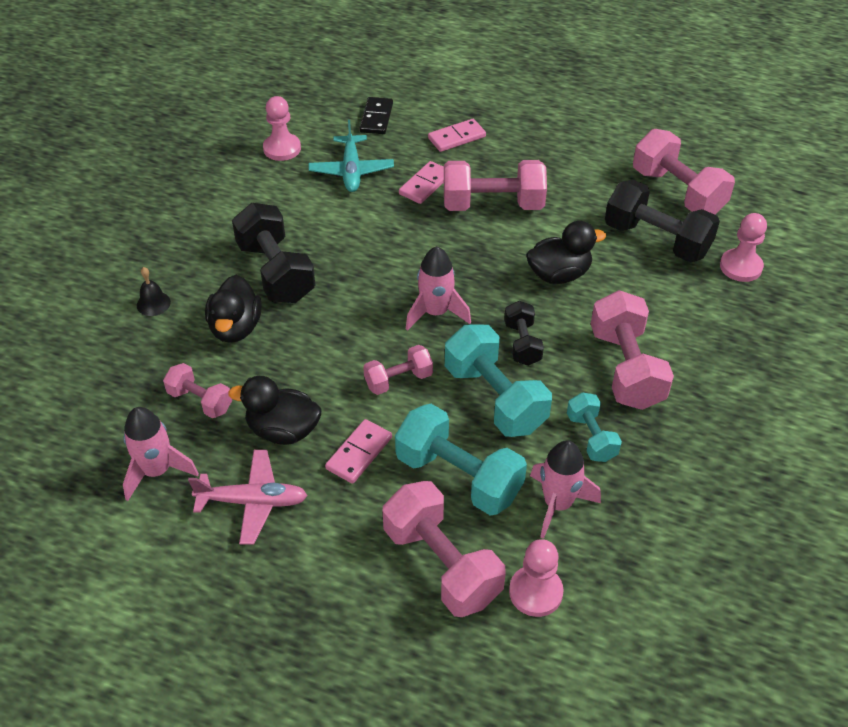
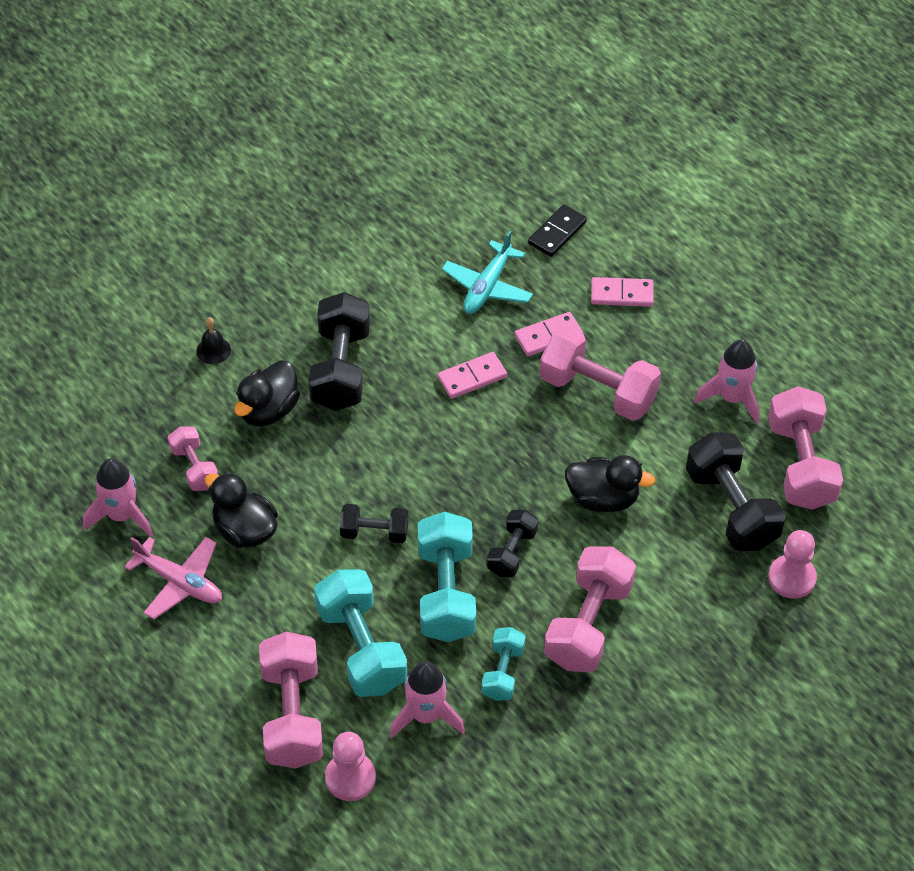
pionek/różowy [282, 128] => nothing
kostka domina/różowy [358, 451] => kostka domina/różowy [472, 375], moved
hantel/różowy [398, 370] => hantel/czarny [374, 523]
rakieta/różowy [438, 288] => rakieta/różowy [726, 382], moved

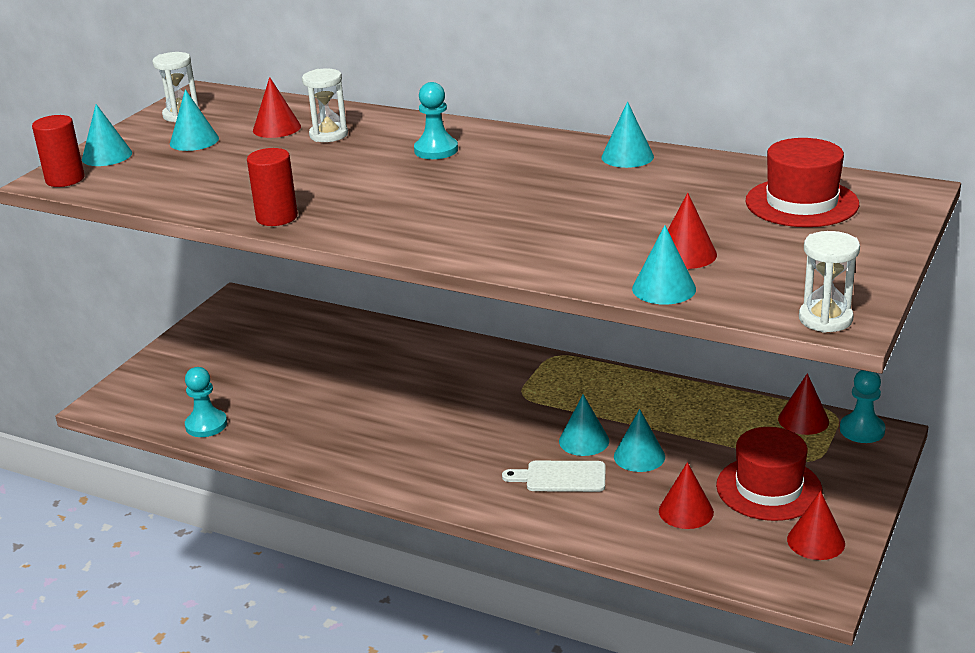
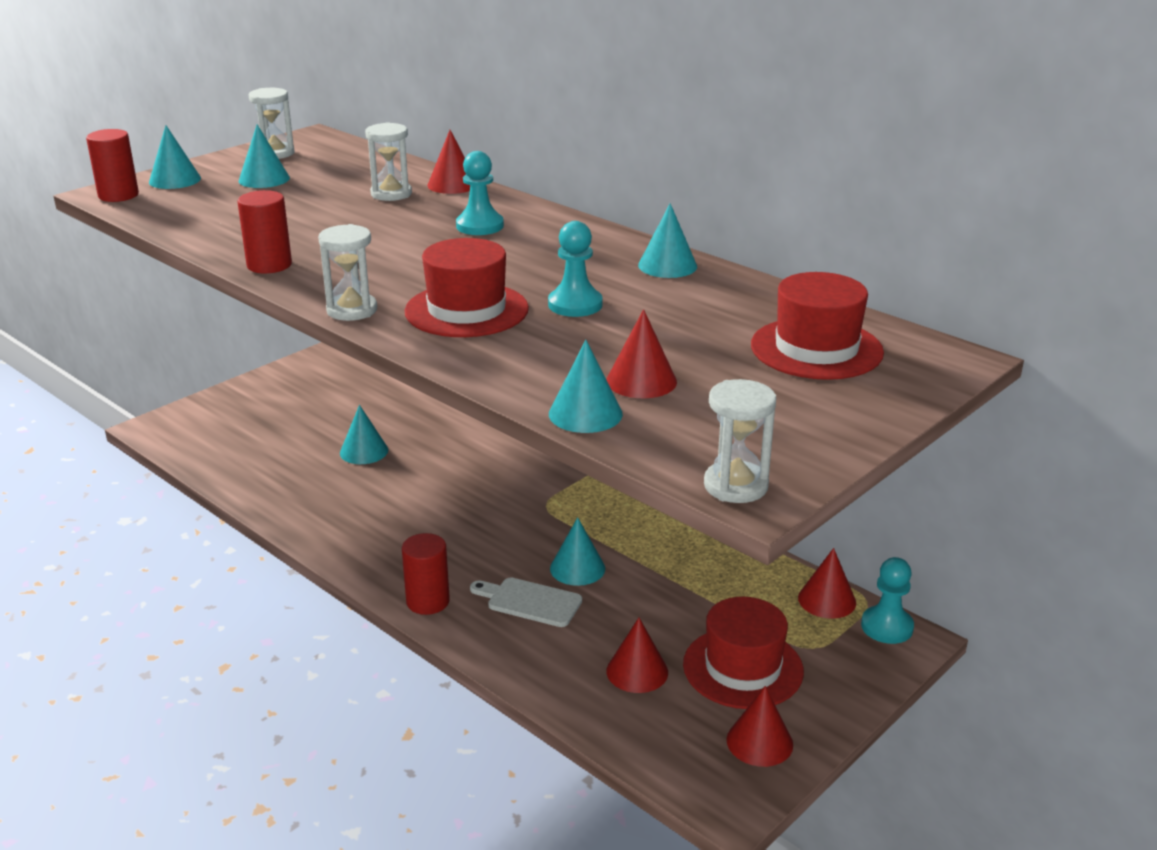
pionek/turkusowy [206, 402] => pionek/turkusowy [575, 269], moved
stożek/czerwony [277, 107] => stożek/czerwony [448, 162], moved
stożek/turkusowy [639, 440] => stożek/turkusowy [364, 434], moved
nothing => klepsydra/biały [347, 272]
nothing => walec/czerwony [426, 574]
nothing => kapelusz/czerwony [467, 287]

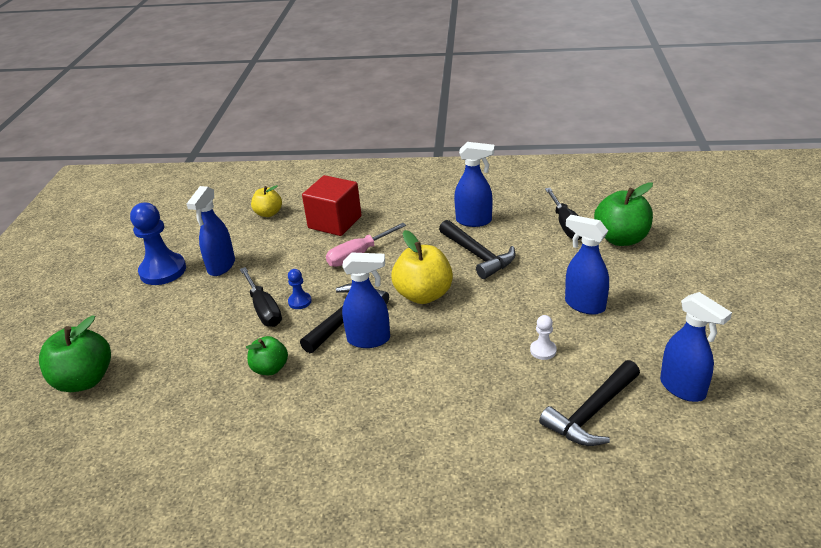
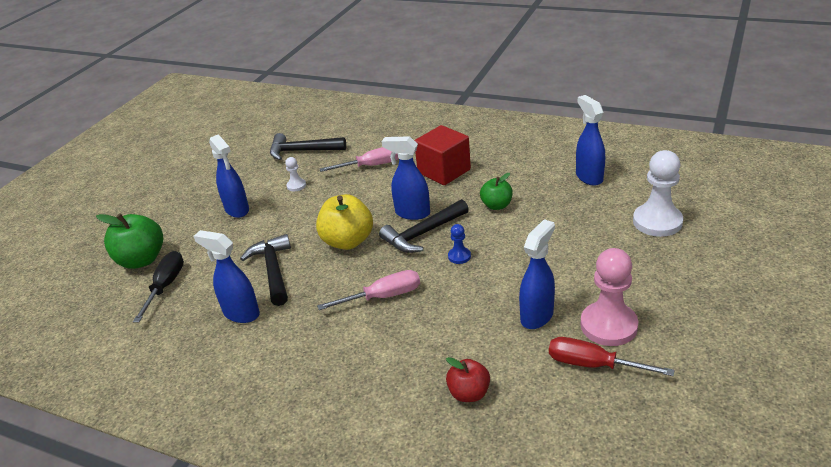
jabłko/zielony [75, 354] => pionek/biały [658, 193]
pionek/niebieski [158, 244] => pionek/różowy [609, 297]
śrubokręt/czarny [261, 297] => nothing
jabłko/żółty [266, 201] => jabłko/czerwony [468, 379]
sześcian/czerwony [332, 205] => sześcian/czerwony [442, 155], moved
młotek/czarny [589, 403] => młotek/czarny [308, 146], 150 degrees counterclockwise
spryskiwacz/niebieski [696, 347] => spryskiwacz/niebieski [590, 140], moved
nothing => śrubokręt/różowy [359, 159]
nothing => śrubokręt/czerwony [612, 356]

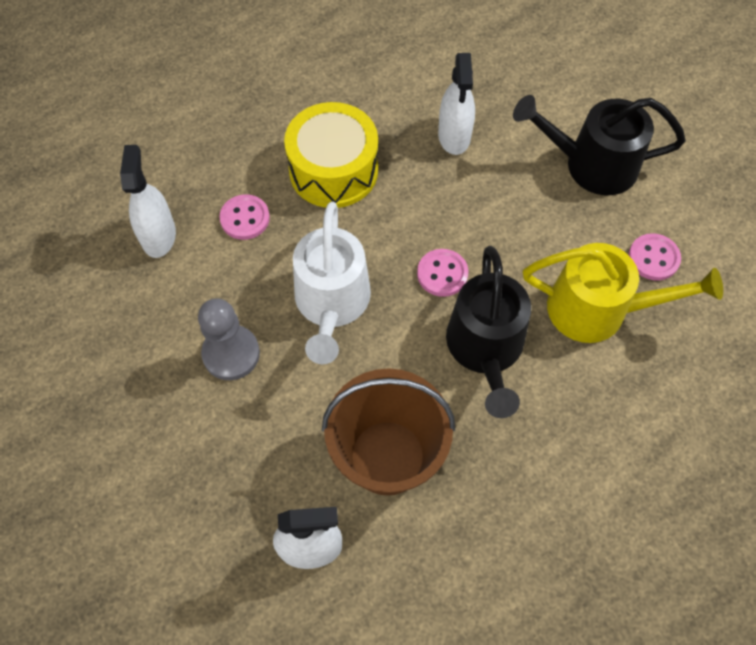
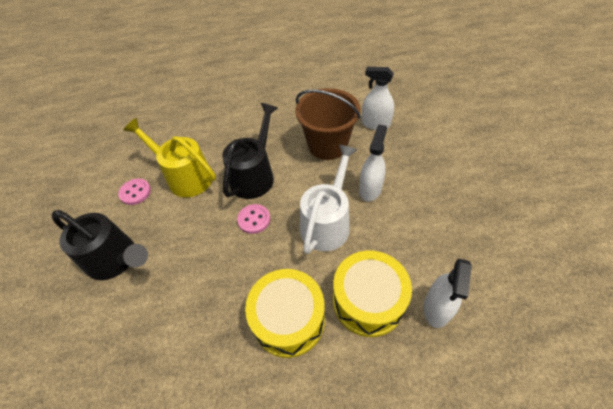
pionek/szary [229, 339] => nothing
guzik/różowy [244, 217] => bęben/żółty [372, 294]
spryskiwacz/biały [456, 104] => spryskiwacz/biały [373, 163], moved

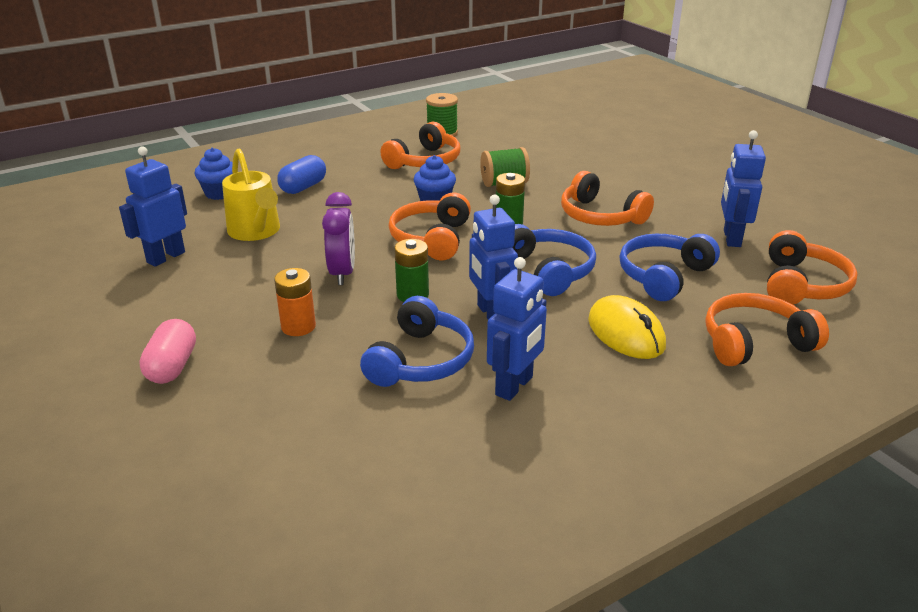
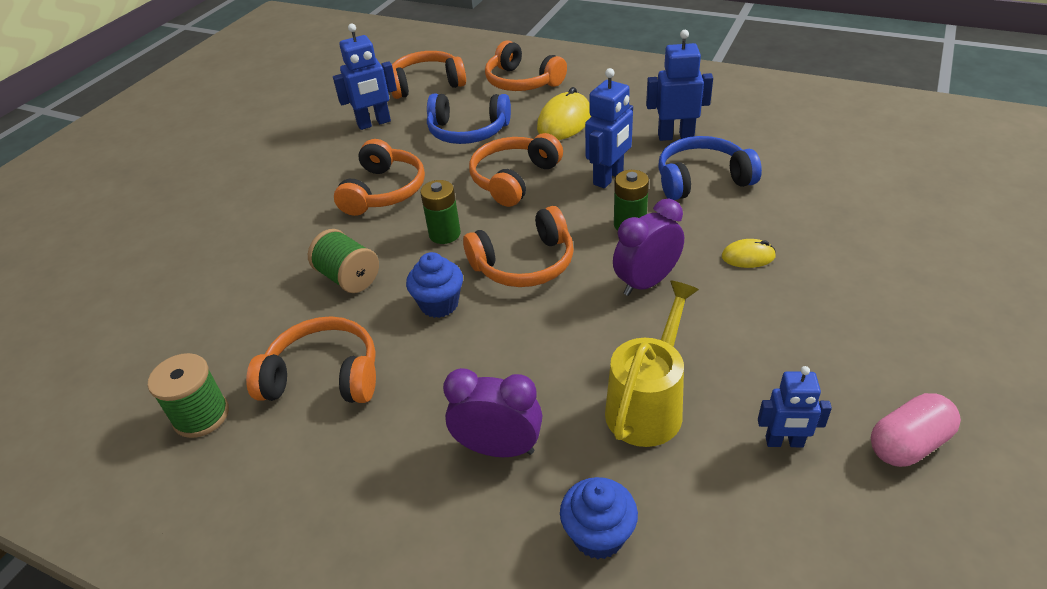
robot/niebieski [153, 206] => robot/niebieski [795, 406], x0.66
kapsułka/różowy [167, 351] => kapsułka/różowy [916, 430], moved
bateria/pomarańczowy [295, 302] => myszka/żółty [749, 253]
kapsułka/niebieski [301, 174] => budzik/fioletowy [492, 412]
słuchawki/niebieski [554, 260] => słuchawki/pomarańczowy [516, 170]

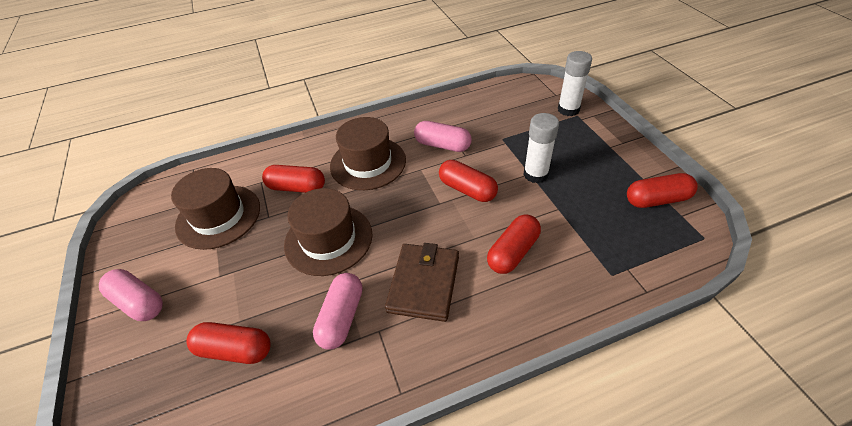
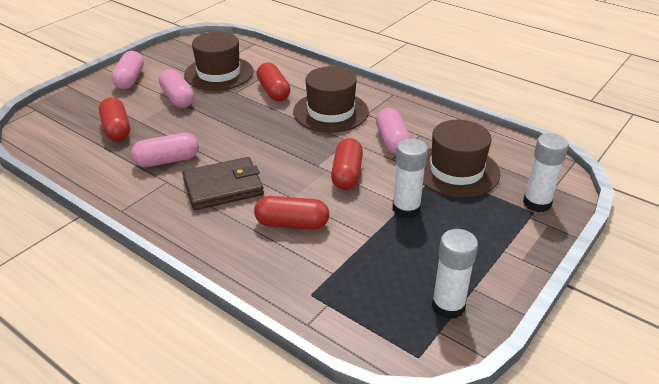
kapelusz/brązowy [328, 232] => kapelusz/brązowy [461, 159], moved
kapsułka/czerwony [662, 190] => klej w sztyfcie/biały [455, 274]
nothing => kapsułka/różowy [176, 88]

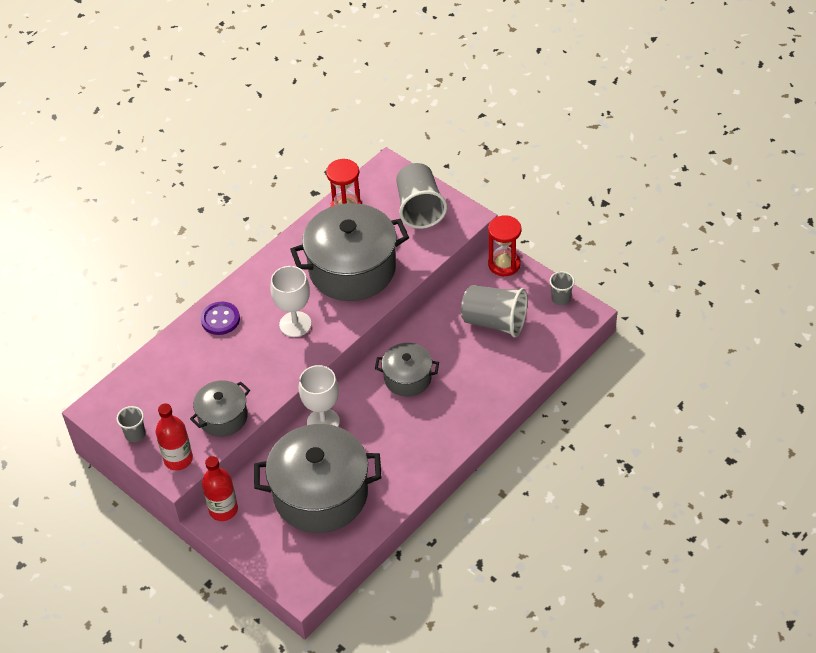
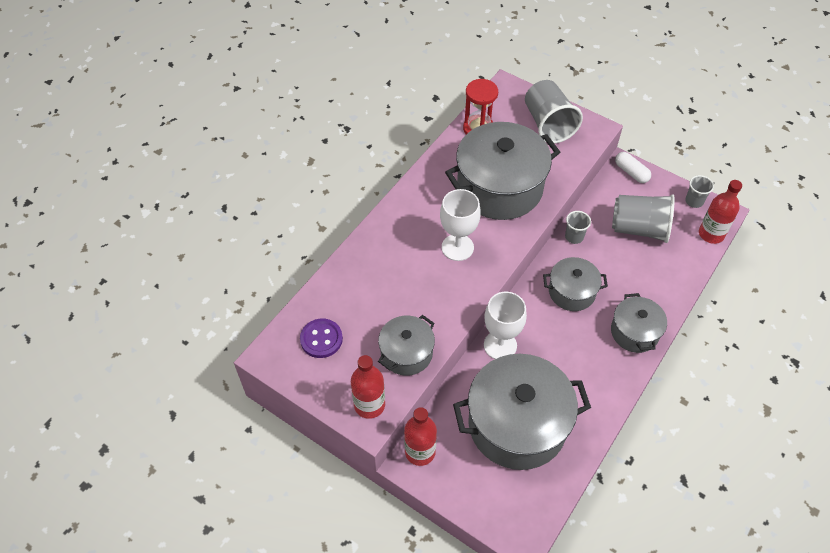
szklanka/szary [131, 424] => szklanka/szary [578, 227], moved
guzik/fioletowy [220, 318] => guzik/fioletowy [321, 338], moved
klepsydra/czerwony [504, 246] => kapsułka/biały [633, 167]
nothing => garnek/szary [639, 323]
nothing => butelka/czerwony [720, 212]

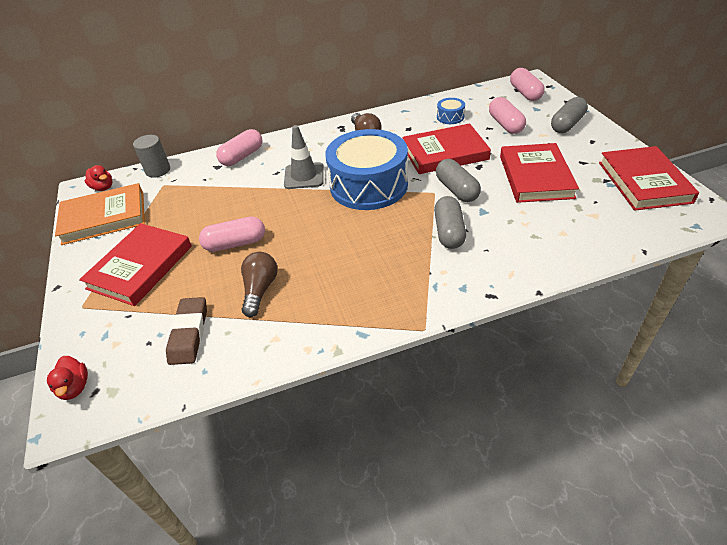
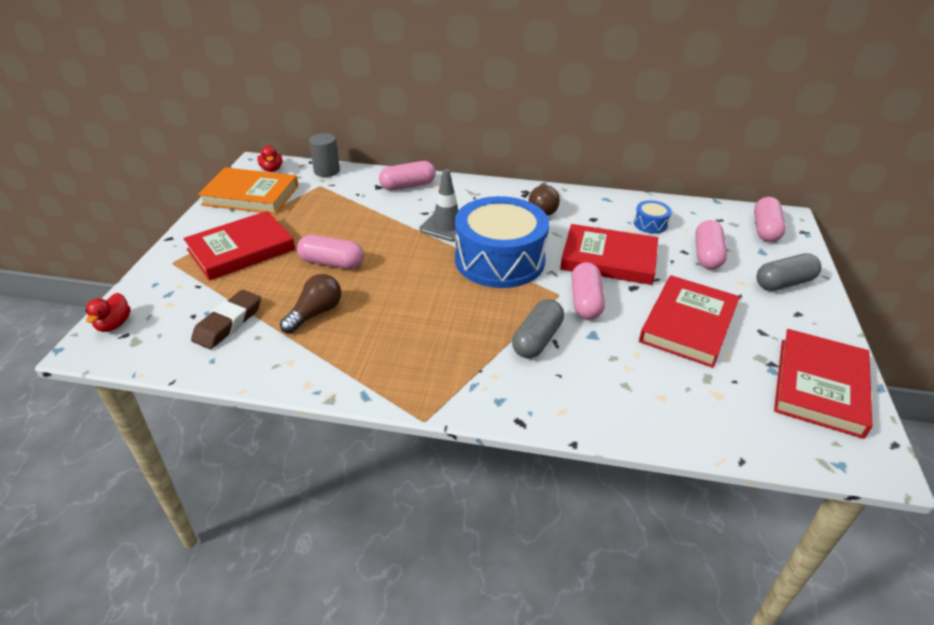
kapsułka/szary [458, 180] => kapsułka/różowy [588, 291]

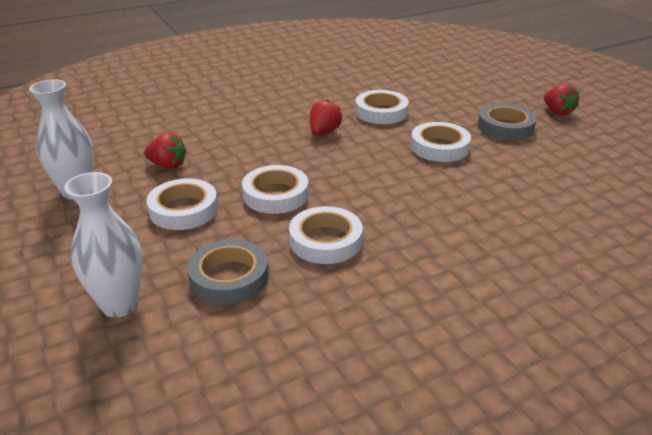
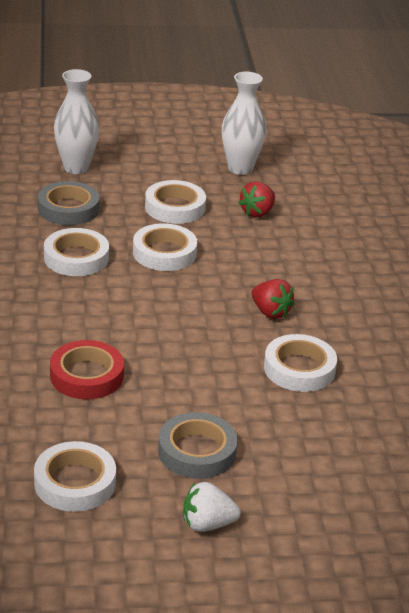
taśma klejąca/biały [441, 142] => taśma klejąca/biały [75, 476], moved
truskawka/czerwony [561, 100] => truskawka/biały [212, 507]
nothing => taśma klejąca/czerwony [87, 369]

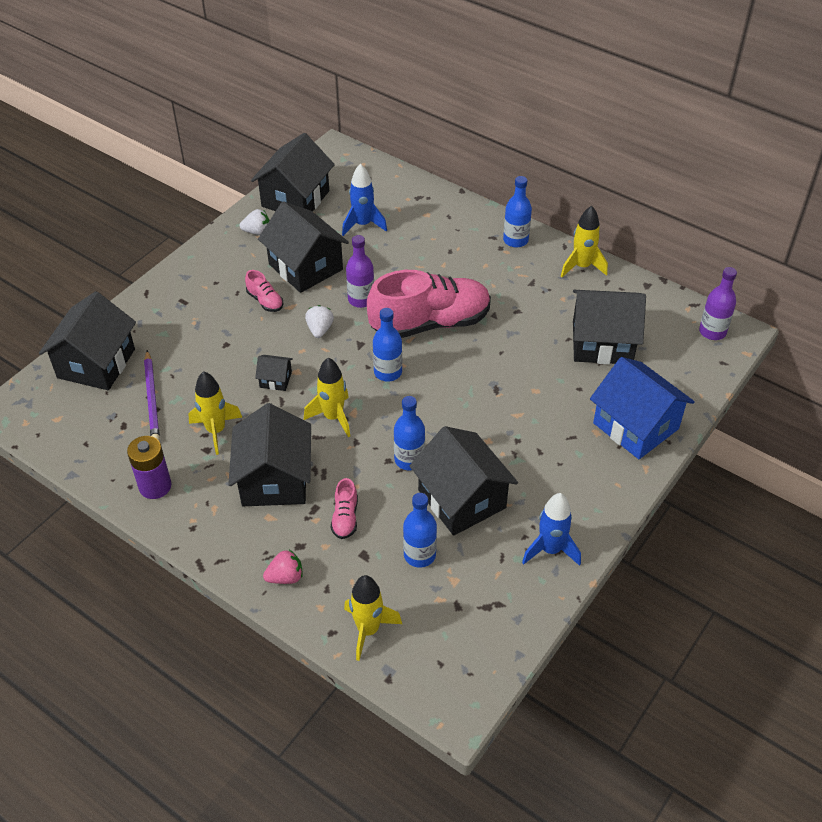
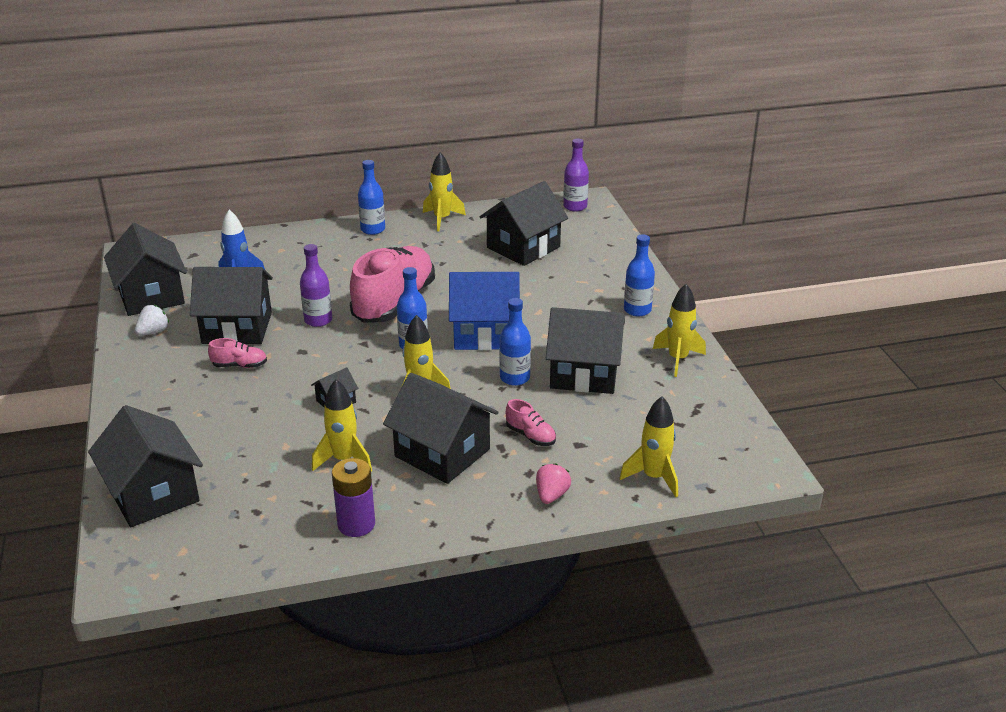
ołówek/fioletowy [152, 395] => nothing
truskawka/biały [319, 321] => nothing
butelka/niebieski [420, 530] => butelka/niebieski [639, 275], moved
rakieta/niebieski [551, 529] => rakieta/żółty [679, 330]
domek/niebieski [642, 408] => domek/niebieski [484, 311], moved

